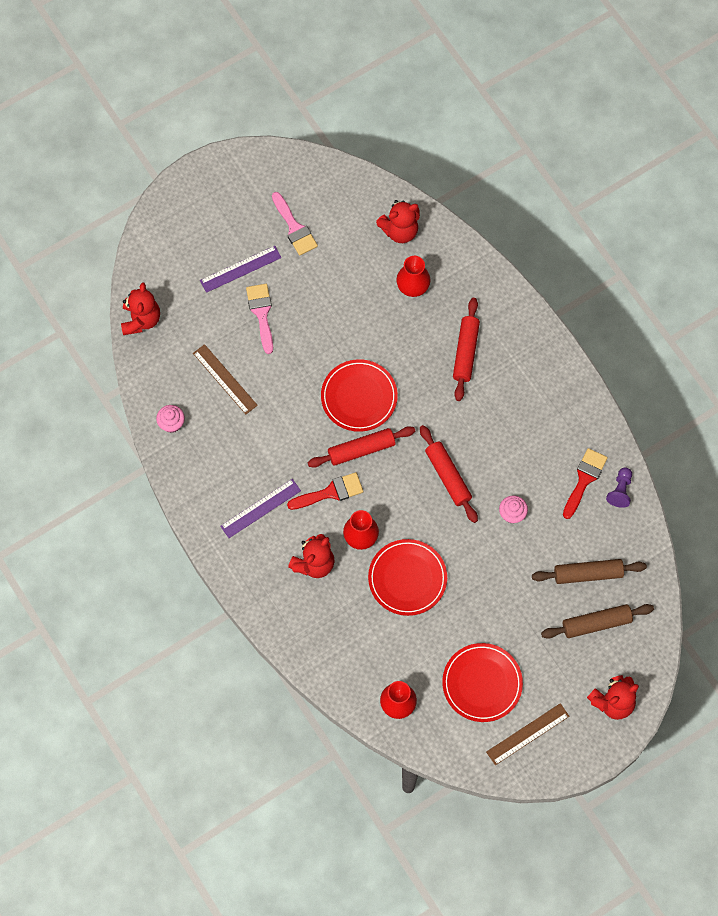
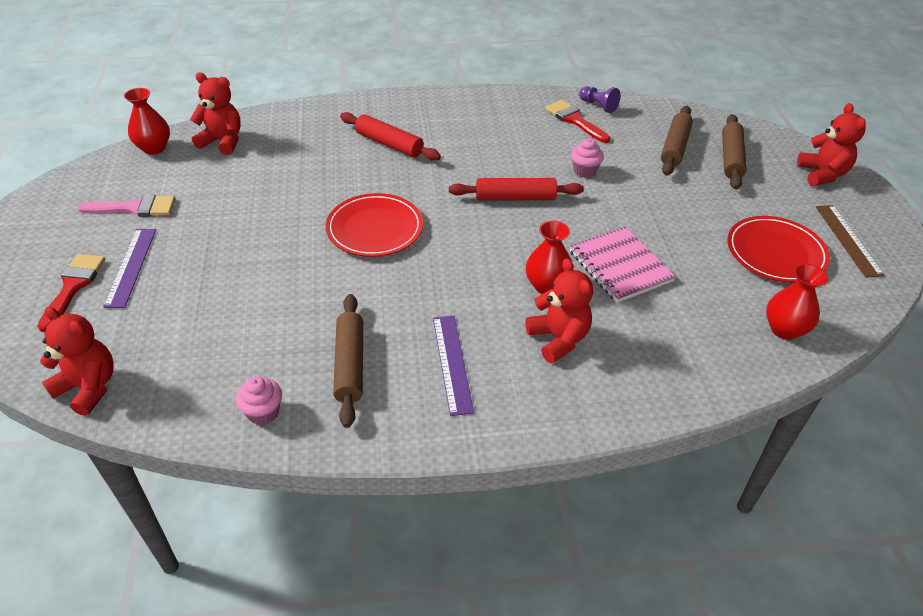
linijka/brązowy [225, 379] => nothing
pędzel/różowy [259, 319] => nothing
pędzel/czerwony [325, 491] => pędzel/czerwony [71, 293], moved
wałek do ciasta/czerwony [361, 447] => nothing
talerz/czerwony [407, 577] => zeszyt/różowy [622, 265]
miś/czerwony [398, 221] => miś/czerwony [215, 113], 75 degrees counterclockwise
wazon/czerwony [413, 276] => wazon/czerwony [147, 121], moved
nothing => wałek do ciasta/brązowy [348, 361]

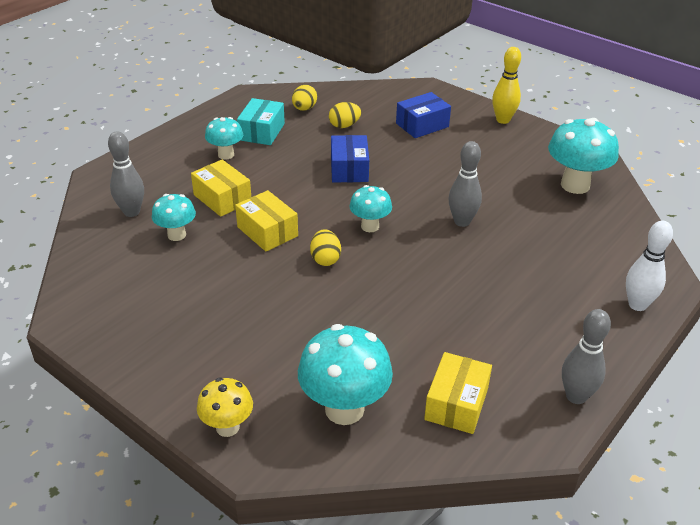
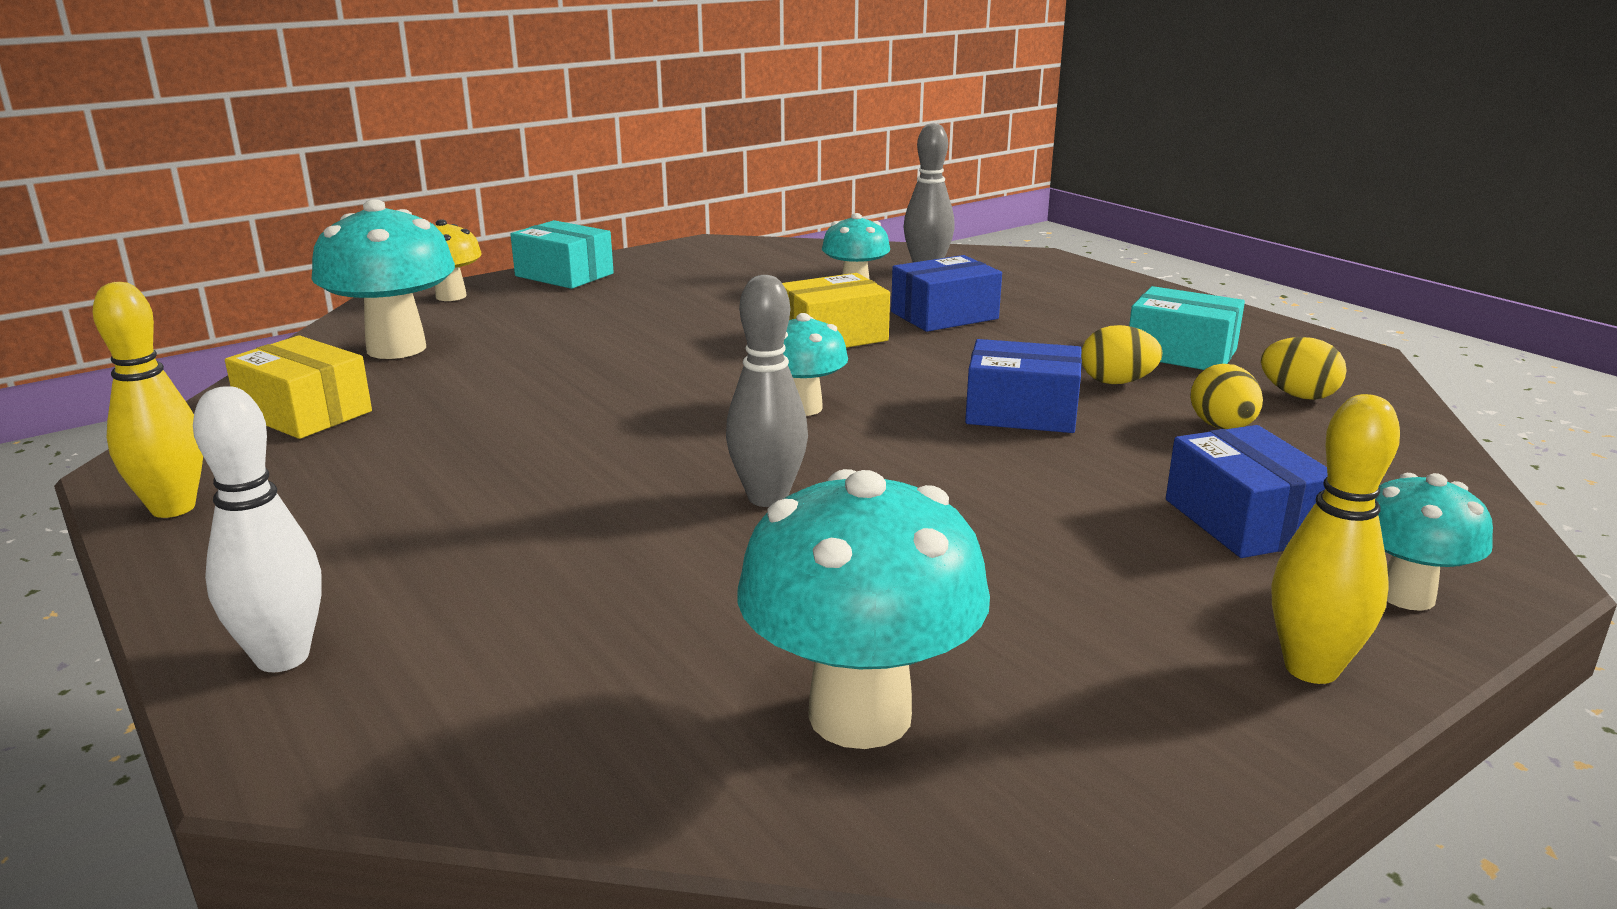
pudełko/żółty [221, 188] => pudełko/niebieski [946, 293]
grzyb/turkusowy [224, 138] => grzyb/turkusowy [1434, 542], moved
jajko/żółty [325, 247] => jajko/żółty [1122, 354], moved
kręgiel/szary [586, 356] => kręgiel/żółty [148, 400]
nothing => pudełko/turkusowy [562, 254]

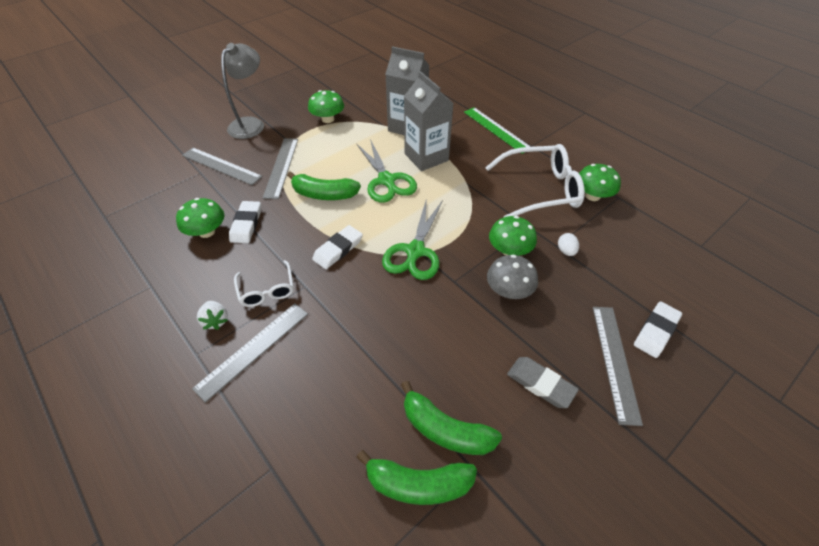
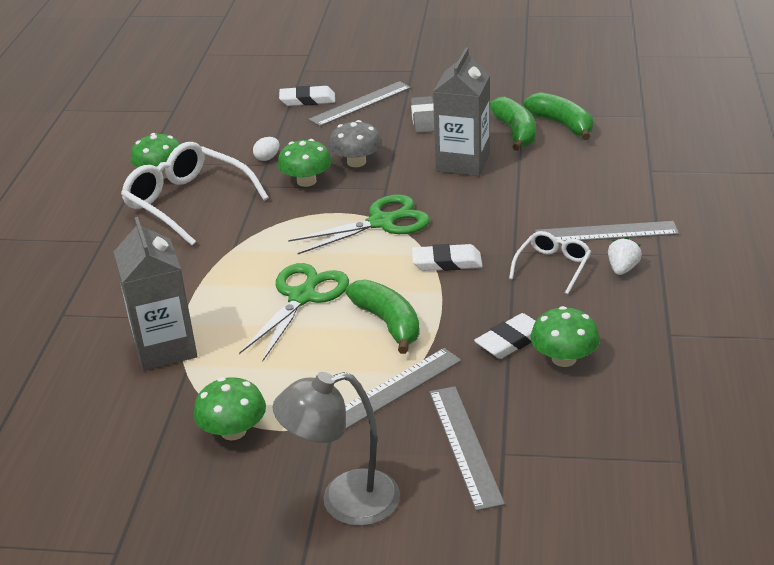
karton mleka/szary [428, 121] => karton mleka/szary [461, 112], moved
linijka/zielony [497, 130] => nothing

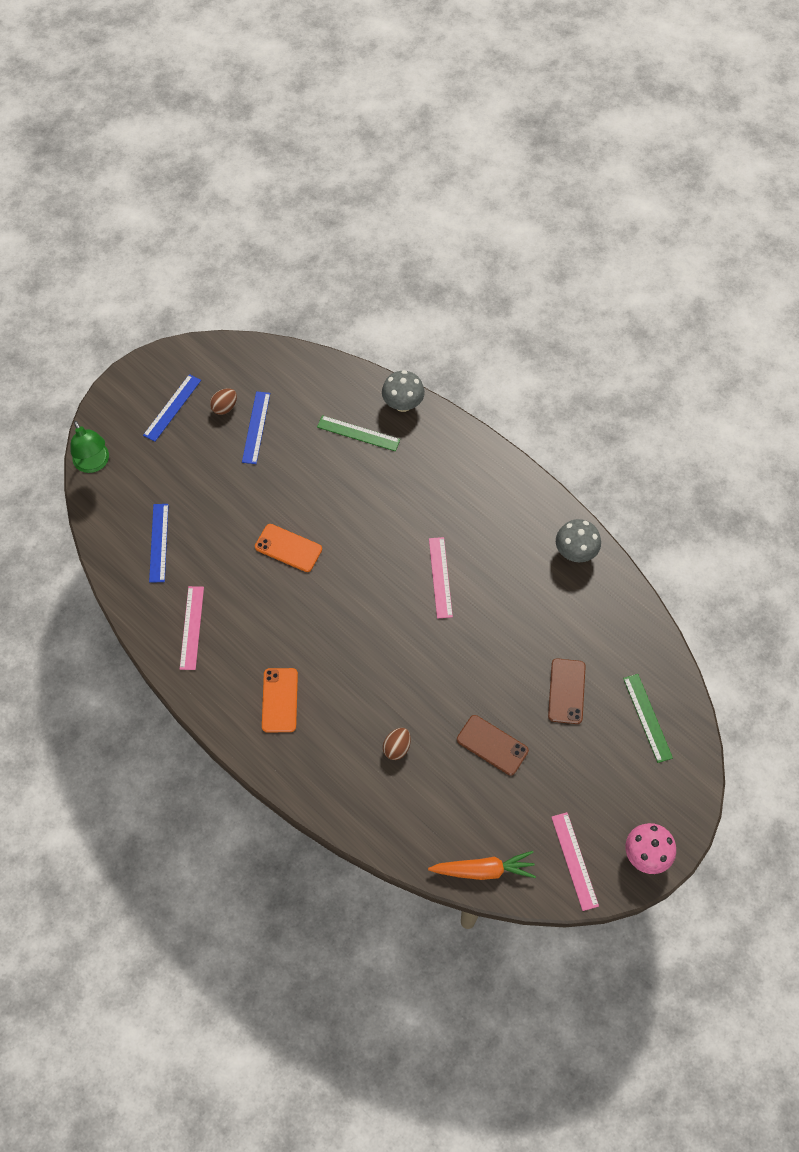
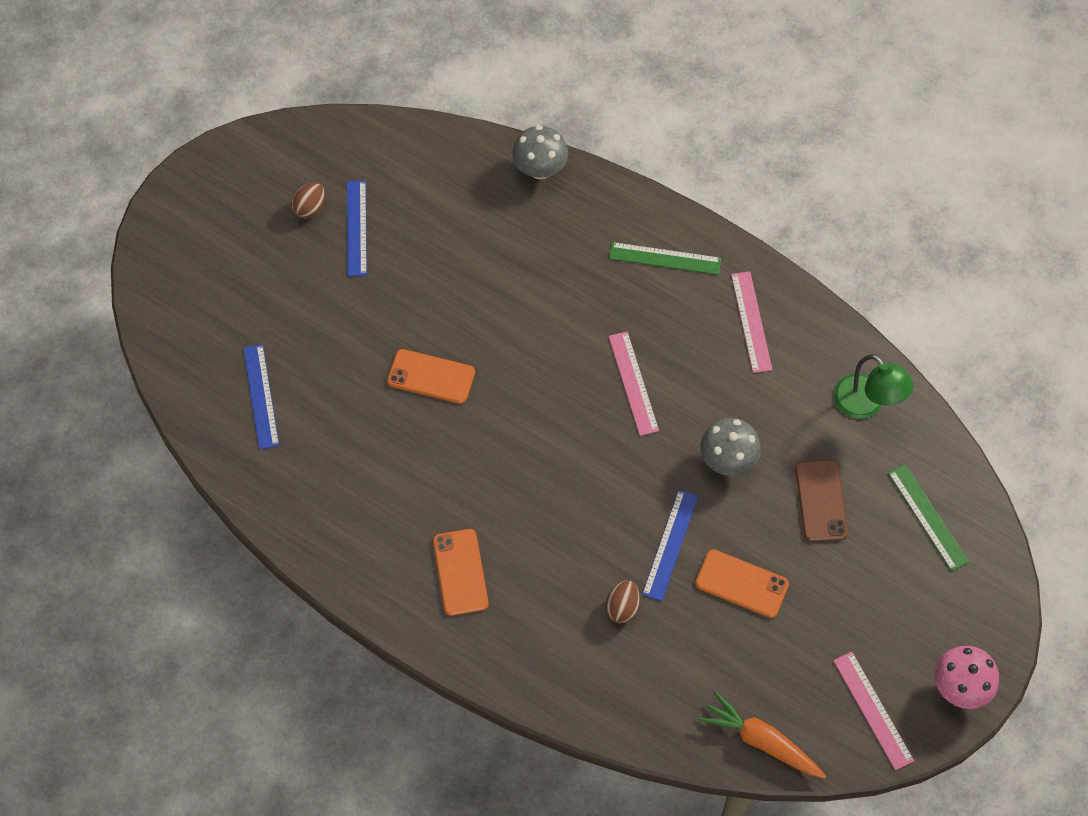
lampka/zielony [89, 447] => lampka/zielony [874, 386], moved
linijka/niebieski [172, 408] => linijka/niebieski [670, 545], moved
linijka/różowy [192, 628] => linijka/różowy [751, 322], moved
linijka/zielony [358, 433] => linijka/zielony [665, 258], moved
marchewka/pomarańczowy [482, 865] => marchewka/pomarańczowy [762, 735], 135 degrees counterclockwise
telefon/brązowy [493, 745] => telefon/pomarańczowy [742, 583]
grzyb/szary [578, 540] => grzyb/szary [730, 447], moved

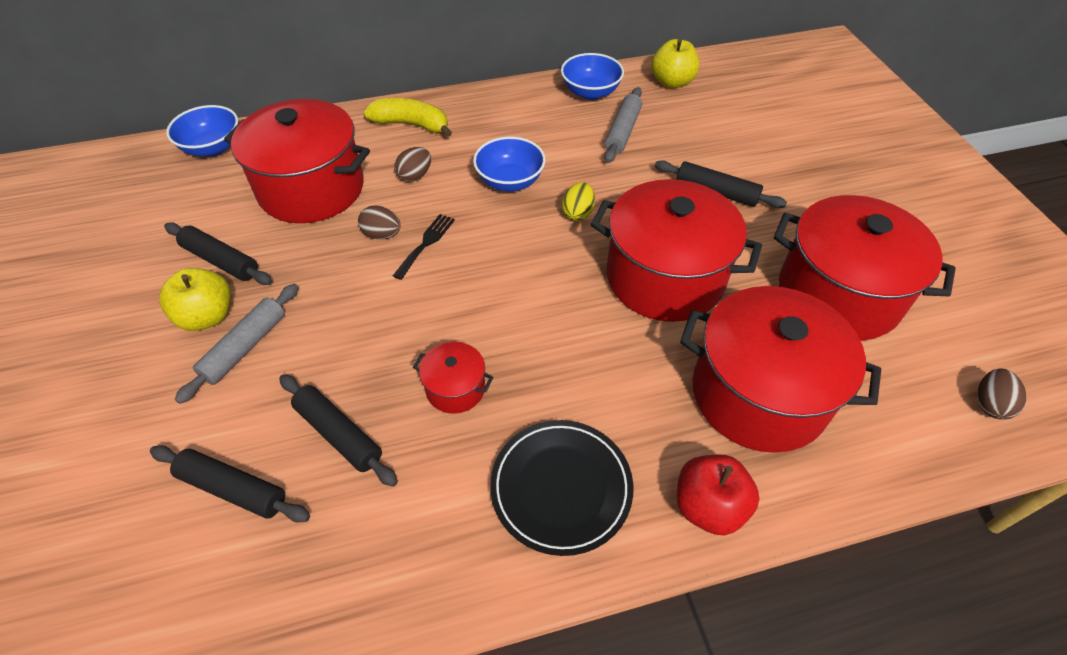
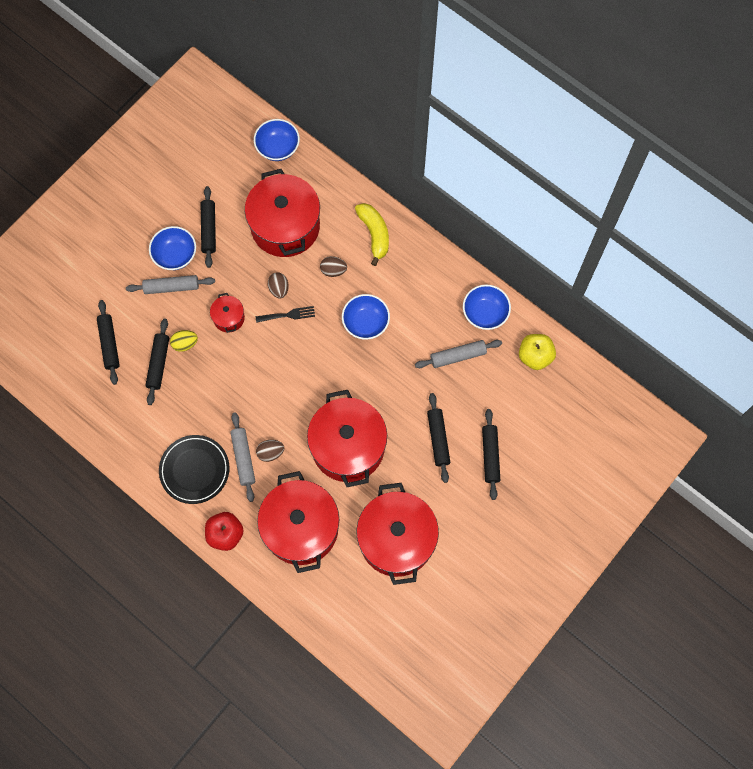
jabłko/żółty [195, 299] => miska/niebieski [172, 248]
garnek/czerwony [453, 378] => garnek/czerwony [227, 313], moved
jajko/żółty [578, 201] => jajko/żółty [184, 341], moved
jajko/brązowy [1001, 393] => jajko/brązowy [270, 451], moved
nothing => wałek do ciasta/szary [242, 457]
nothing => wałek do ciasta/czarny [491, 454]

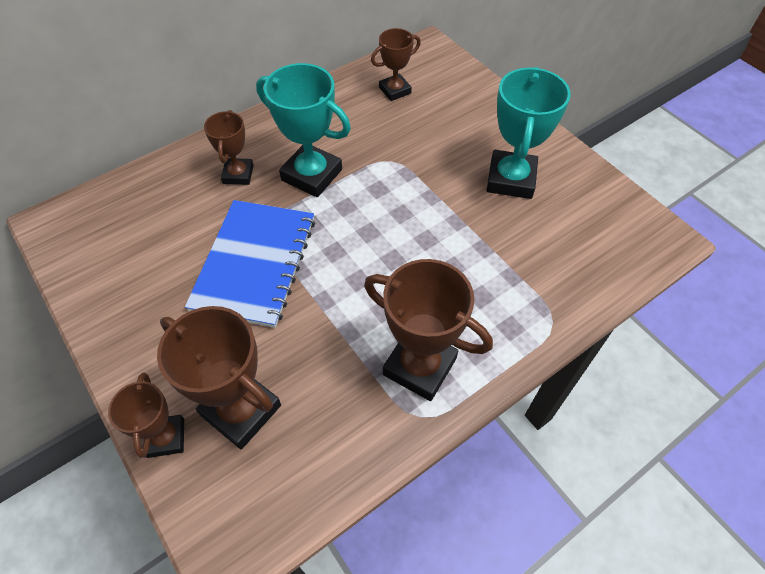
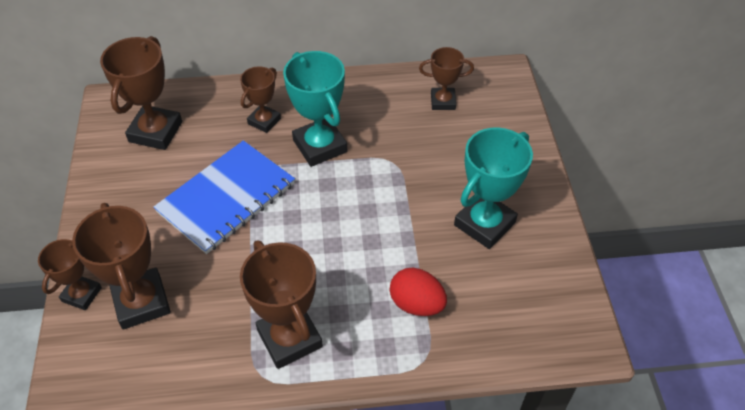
nothing => puchar/brązowy [141, 93]
nothing => jajko/czerwony [418, 292]

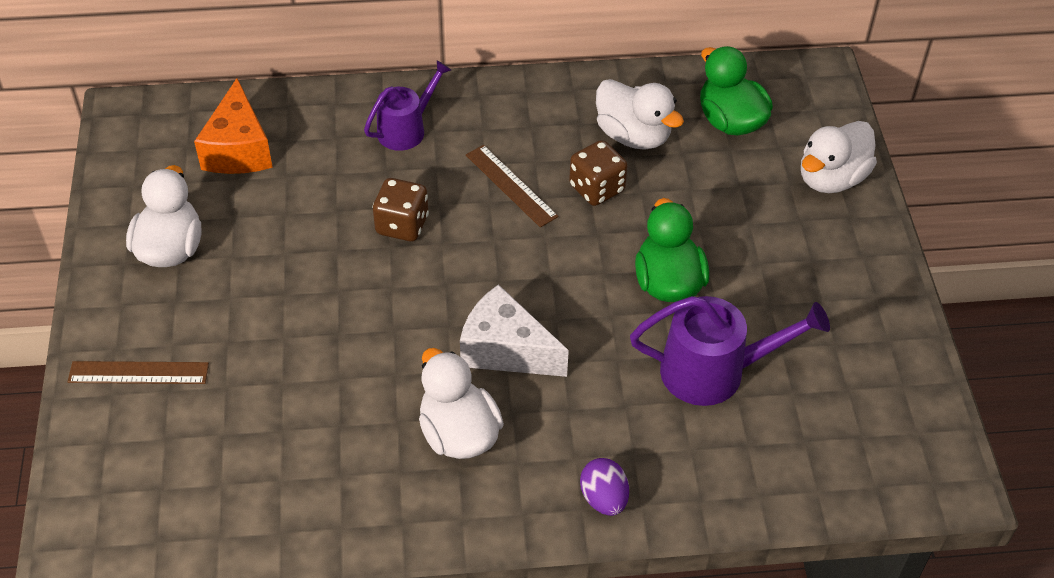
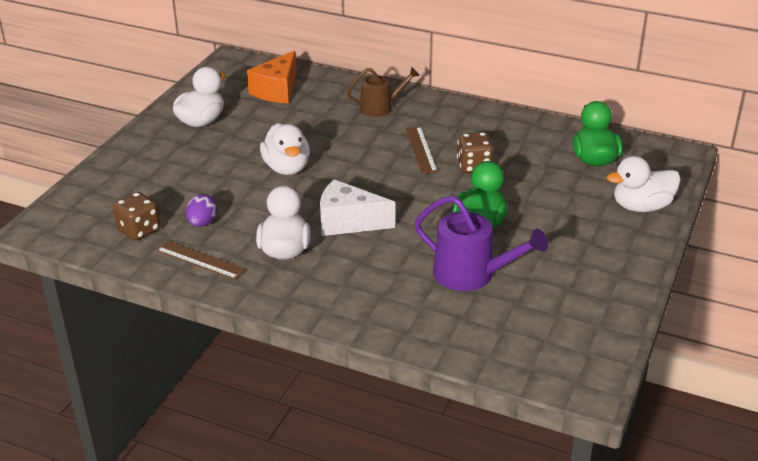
linijka/brązowy [138, 372] => linijka/brązowy [201, 260], moved
konewka/fioletowy [407, 105] => konewka/brązowy [383, 92]
kostka do gry/brązowy [401, 209] => kostka do gry/brązowy [136, 216], moved
ser/biały [514, 330] => ser/biały [357, 207], 45 degrees counterclockwise
jajko/fioletowy [604, 487] => jajko/fioletowy [201, 210], moved
kaczka/biały [640, 114] => kaczka/biały [285, 149], moved

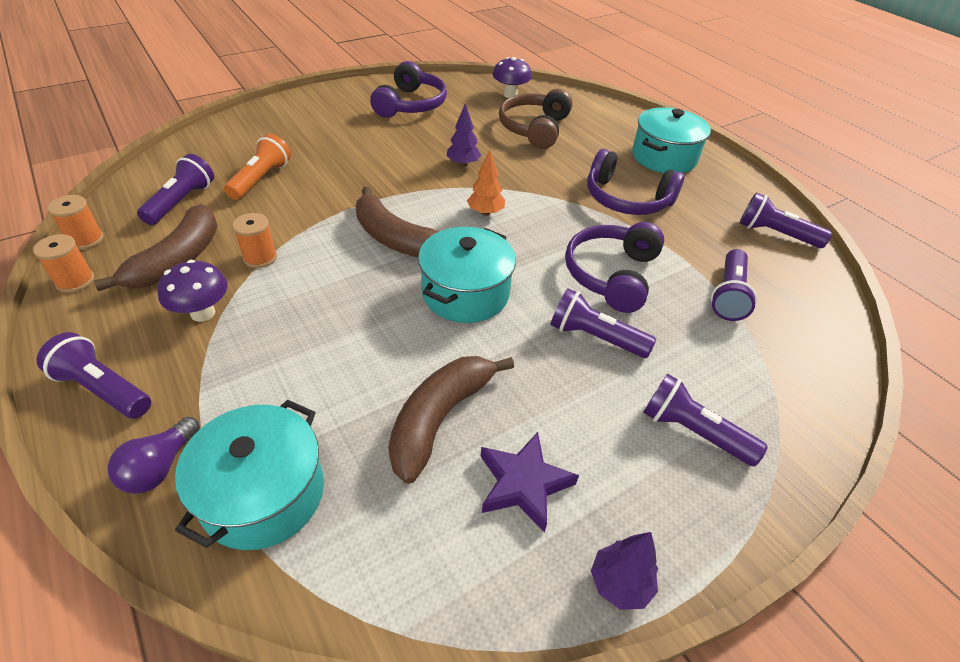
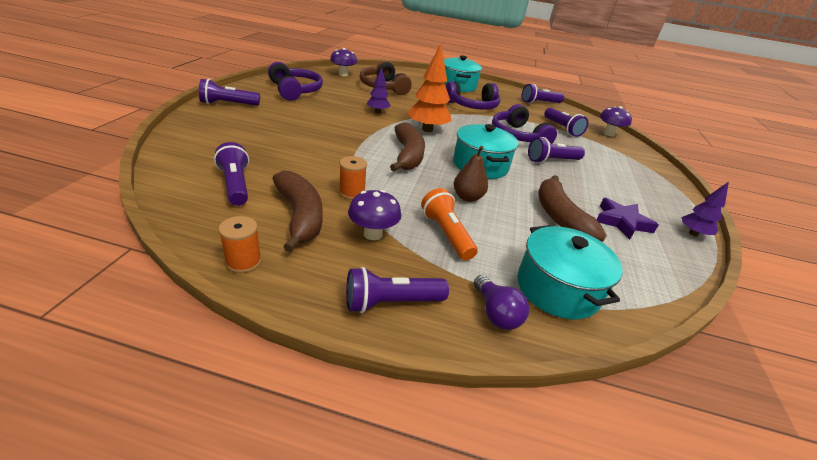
szpulka/pomarańczowy [75, 222] => nothing
latarka/pomarańczowy [257, 167] => latarka/pomarańczowy [449, 224], moved
banan/brązowy [397, 222] => banan/brązowy [407, 146], 90 degrees counterclockwise
drzewko/pomarańczowy [486, 183] => drzewko/pomarańczowy [429, 88], x1.76
latarka/fioletowy [705, 419] => latarka/fioletowy [229, 92], moved
nothing => gruszka/brązowy [471, 174]
nothing => grzyb/fioletowy [616, 121]

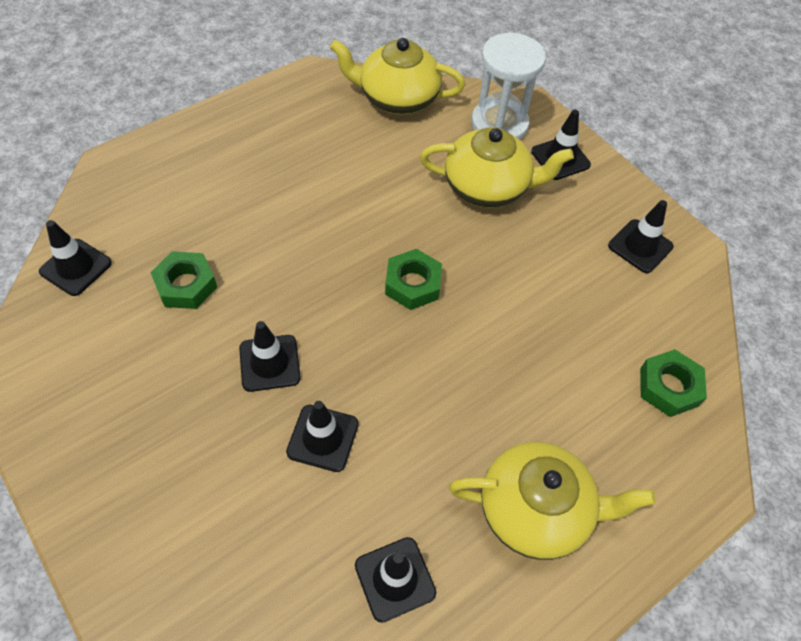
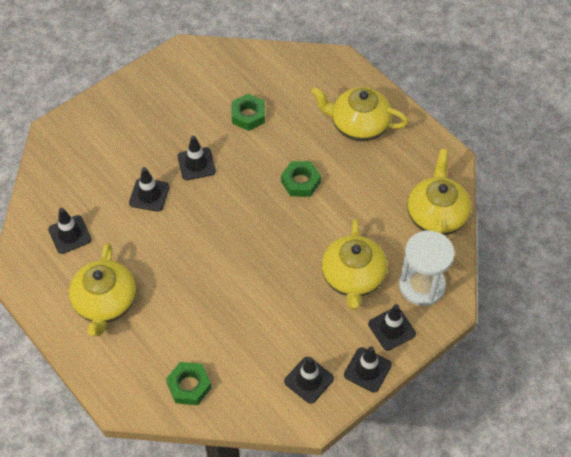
pachołek/czarny [75, 258] => pachołek/czarny [368, 369], moved
nakrętka/zielony [413, 279] => nakrętka/zielony [301, 179], moved
nothing => imbryk/żółty [359, 114]

